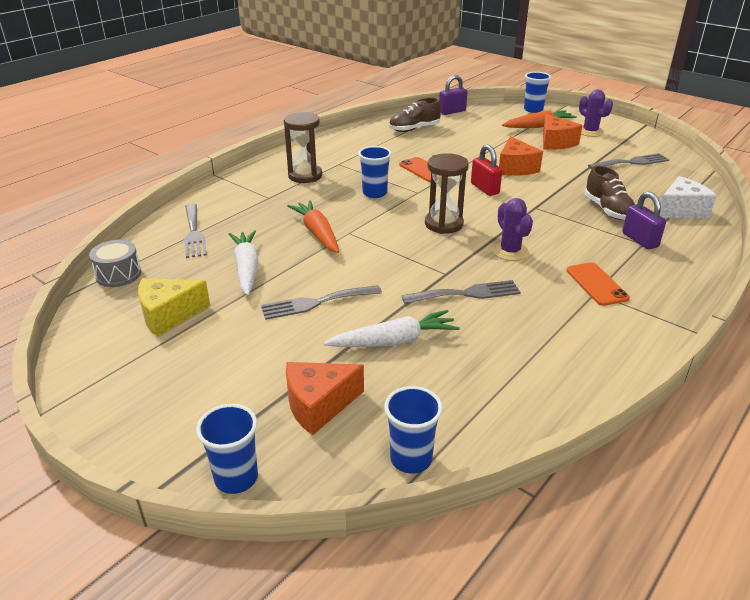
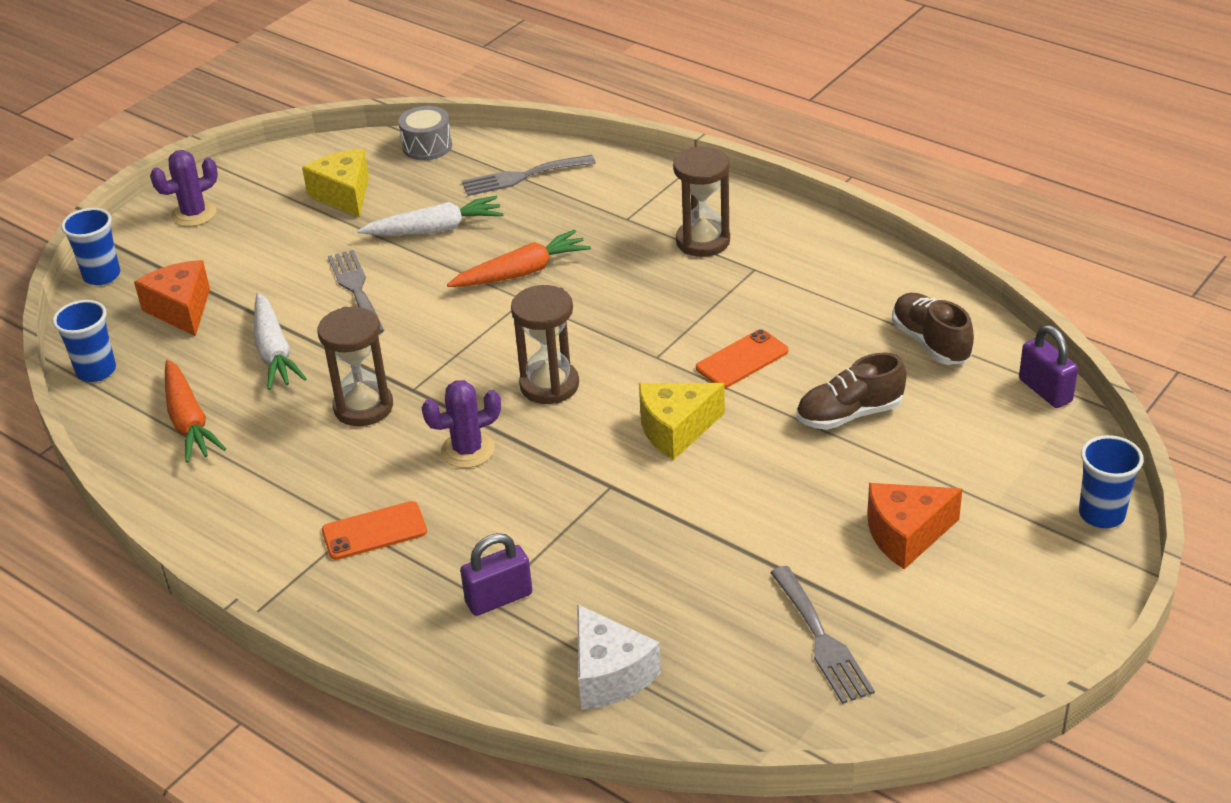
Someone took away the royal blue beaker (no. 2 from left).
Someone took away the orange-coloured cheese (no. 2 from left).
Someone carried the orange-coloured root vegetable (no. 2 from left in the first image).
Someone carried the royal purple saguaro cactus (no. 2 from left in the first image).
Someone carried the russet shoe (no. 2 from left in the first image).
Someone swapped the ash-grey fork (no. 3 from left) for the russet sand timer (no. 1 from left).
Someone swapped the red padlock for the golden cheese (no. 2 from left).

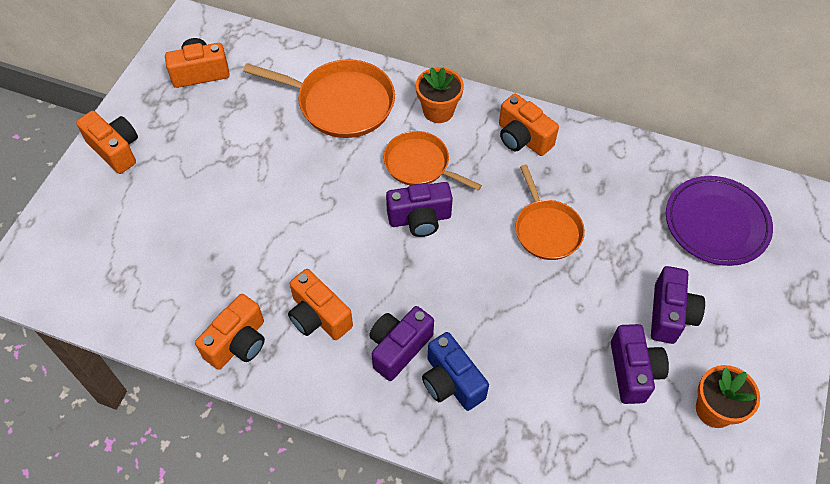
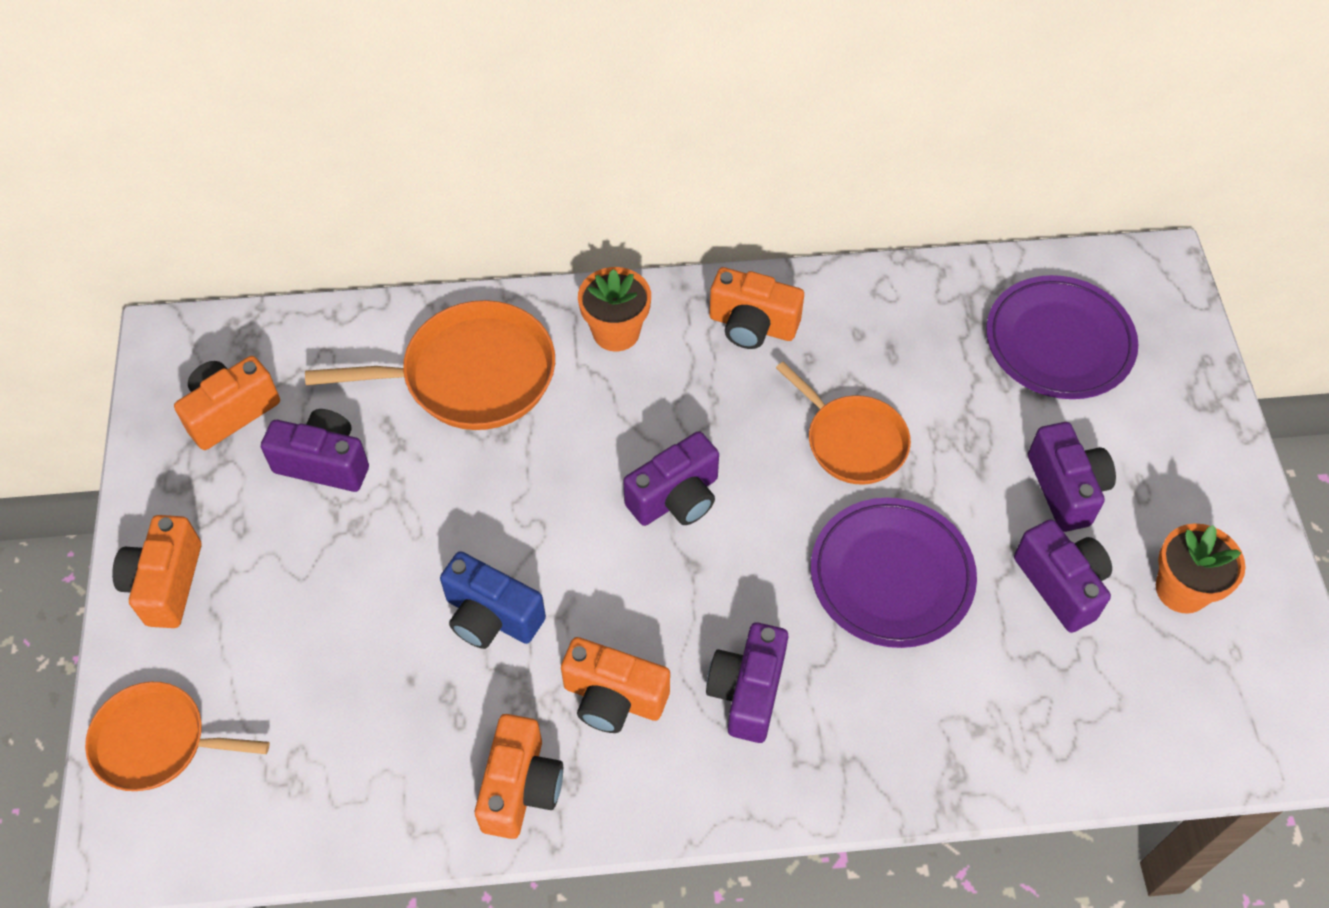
Someone put down the royal purple camera (no. 1 from left).
Someone put down the royal purple flat dish (no. 1 from left).
Someone carried the orange-coloured pan (no. 2 from left in the first image).
Someone carried the royal blue camera.
Someone rotated the orange-coloured camera (no. 1 from left) by 105 degrees counterclockwise.

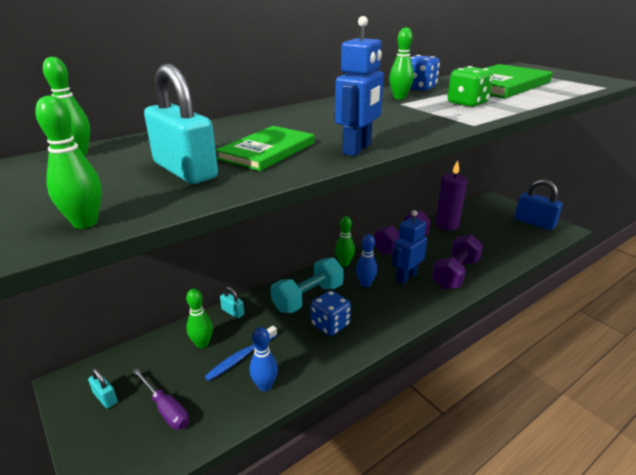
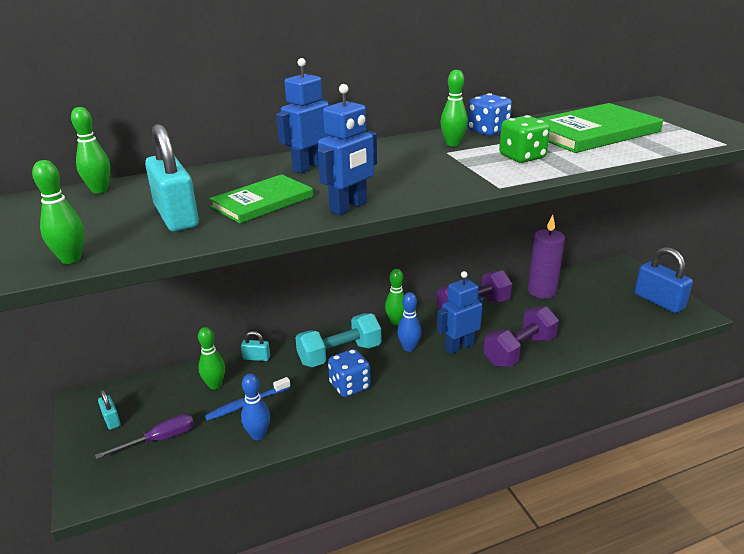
Someone put down the royal blue robot (no. 1 from left).
Someone rotated the royal purple hand screwdriver by 90 degrees counterclockwise.
Someone rotated the teal padlock (no. 3 from left) by 45 degrees counterclockwise.

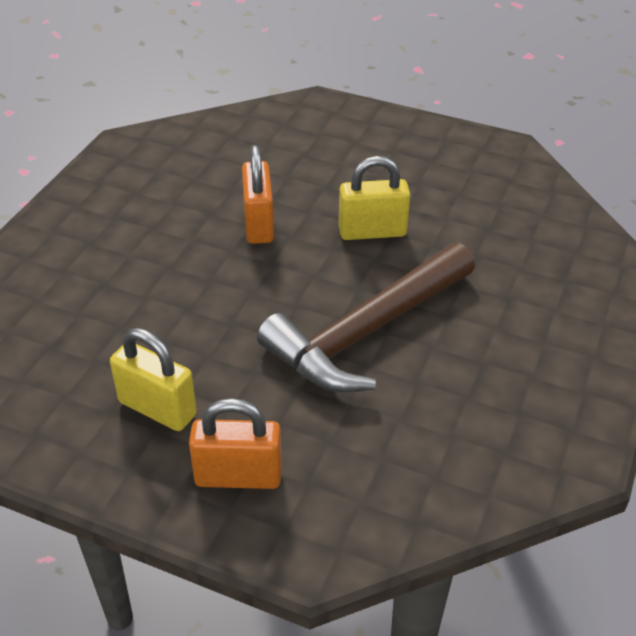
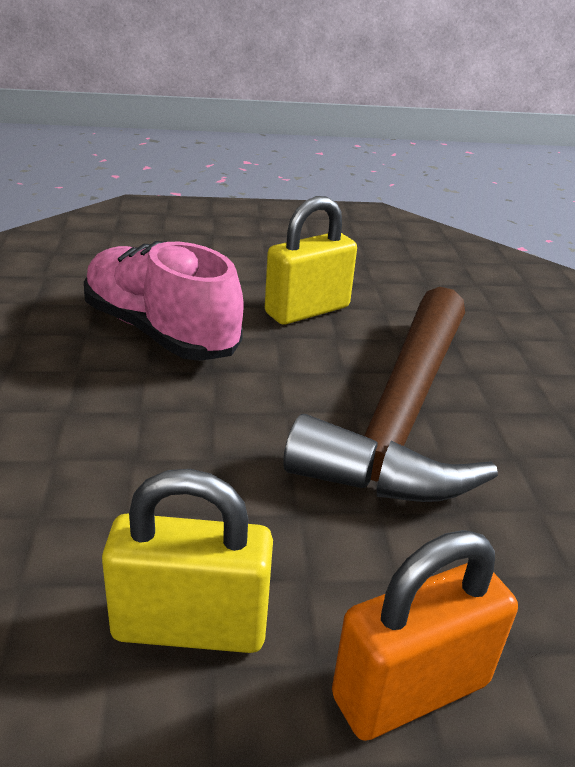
Someone swapped the orange-coloured padlock (no. 2 from left) for the rose-pink shoe.

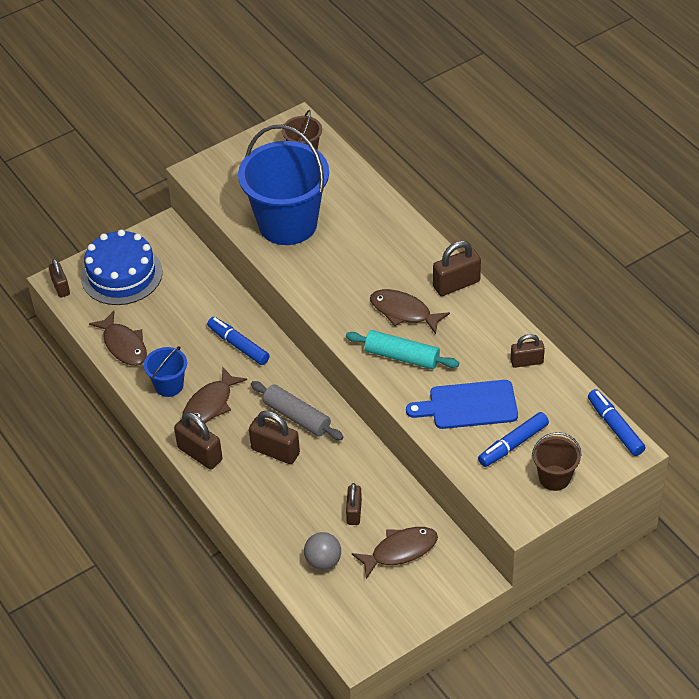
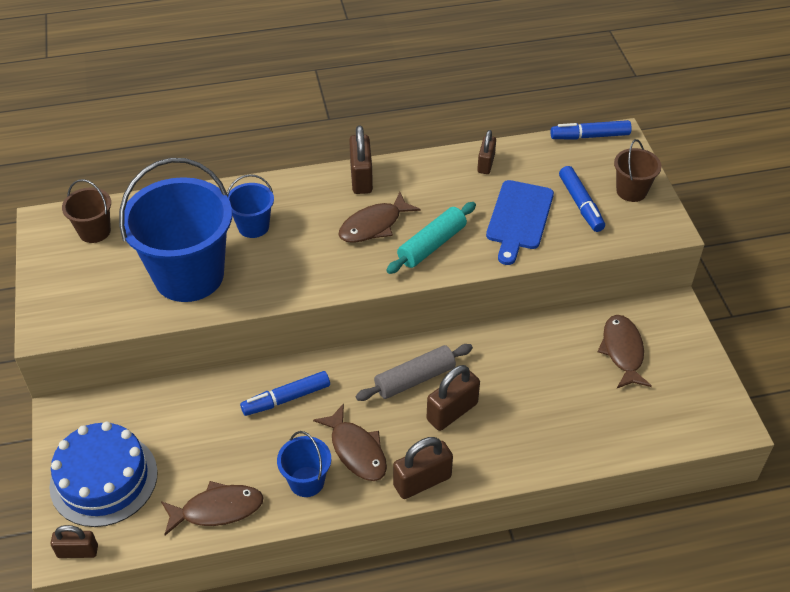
Someone took away the ash-grey ball.
Someone took away the russet padlock (no. 4 from left).
Someone put down the royal blue sand bucket (no. 2 from left).

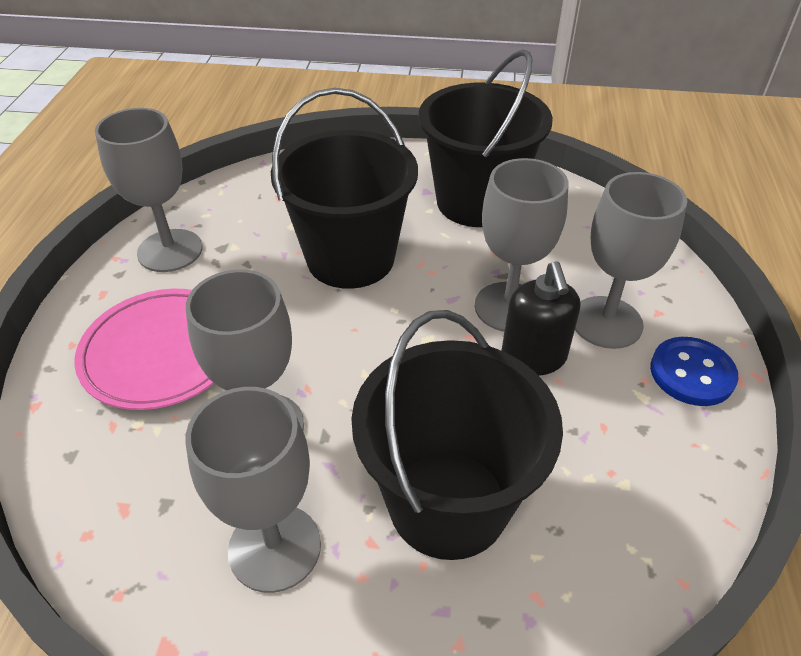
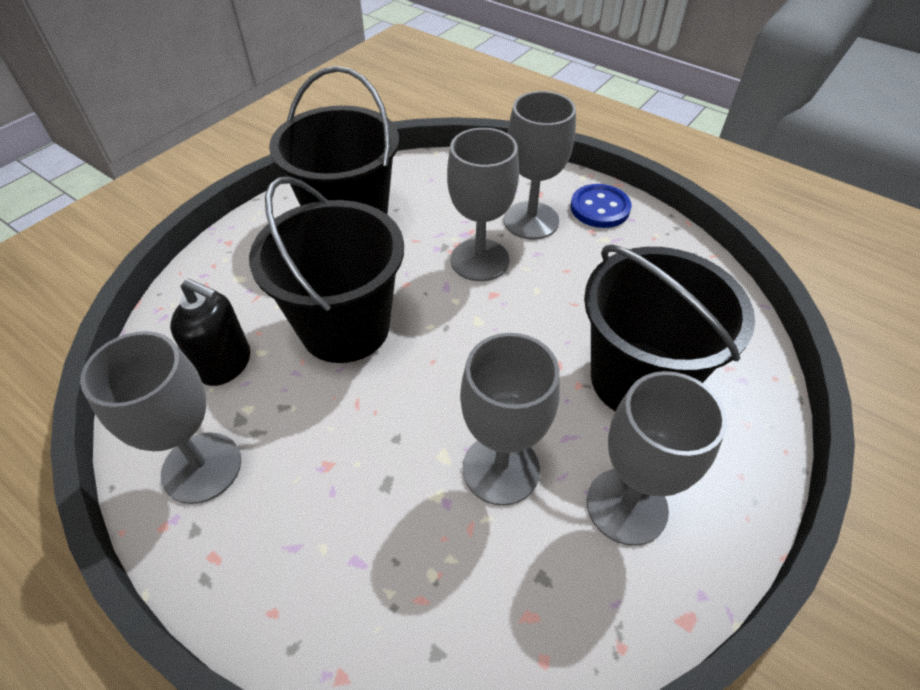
Someone took away the rose-pink flat dish.
Someone carried the ebony pump bottle.

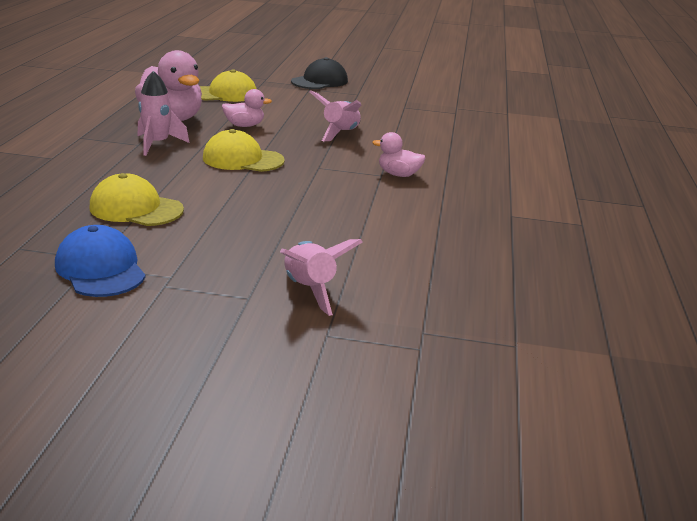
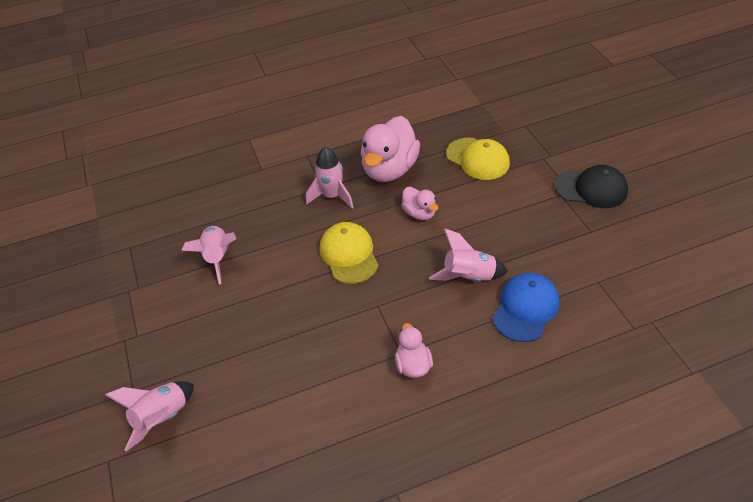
Someone carried the royal blue baseball cap.
Someone swapped the golden baseball cap (no. 1 from left) for the rose-pink rocket (no. 2 from left).

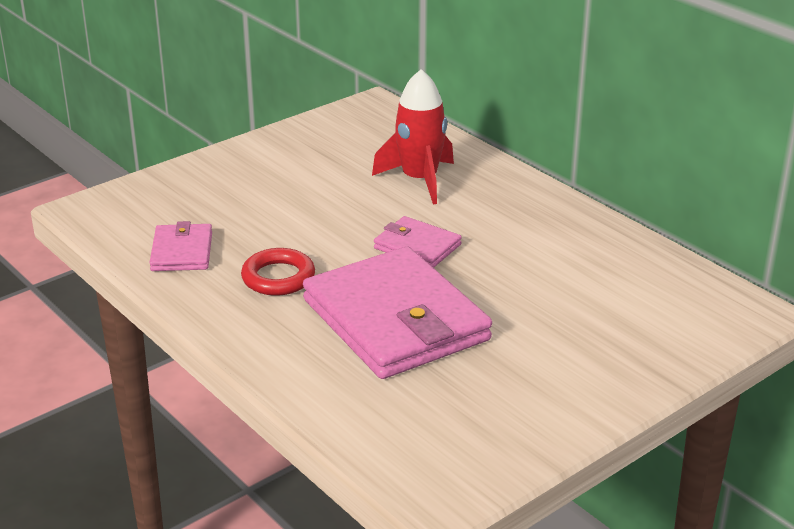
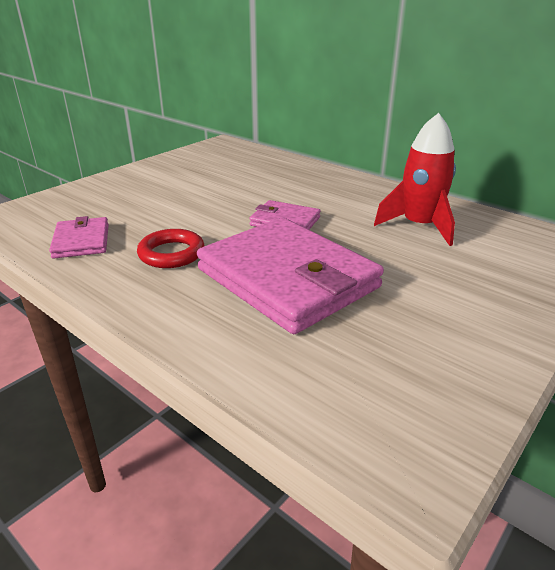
Someone carried the red rocket.

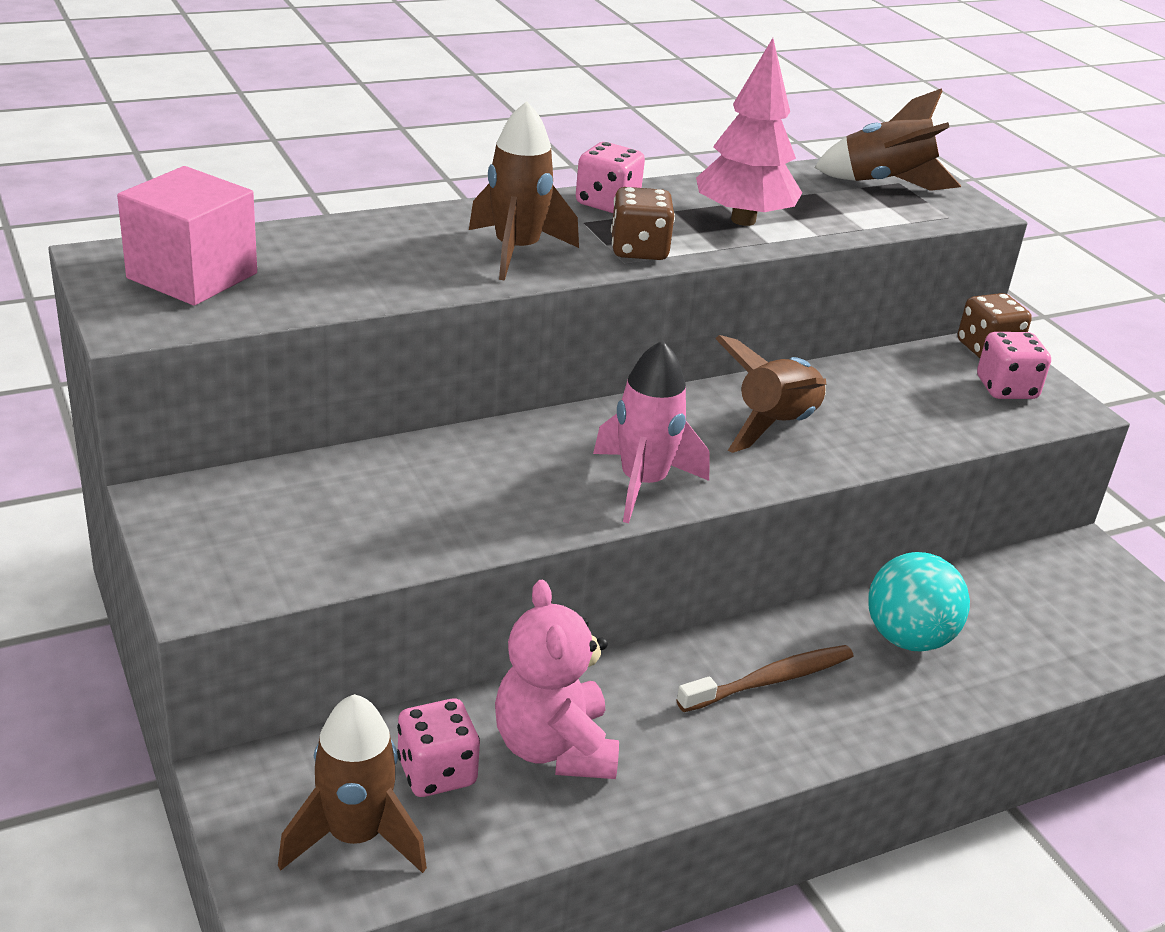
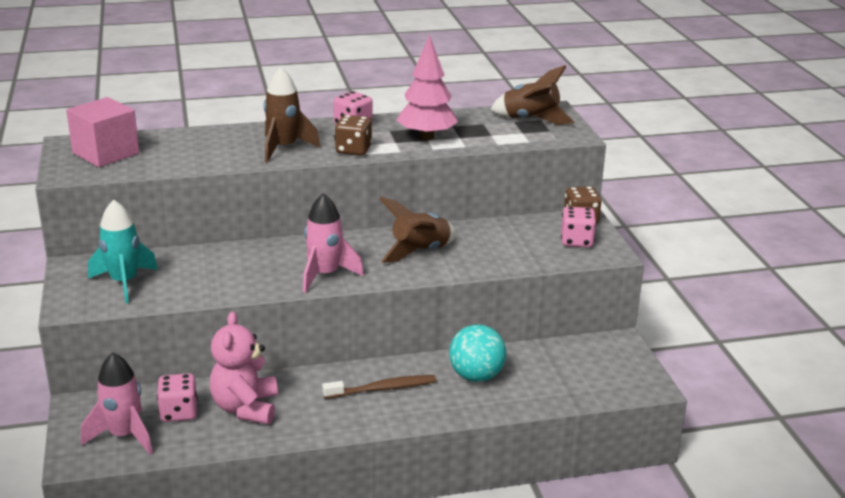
Someone put down the teal rocket.
Someone repainted the russet rocket (no. 1 from left), which became the rose-pink rocket (no. 1 from left).

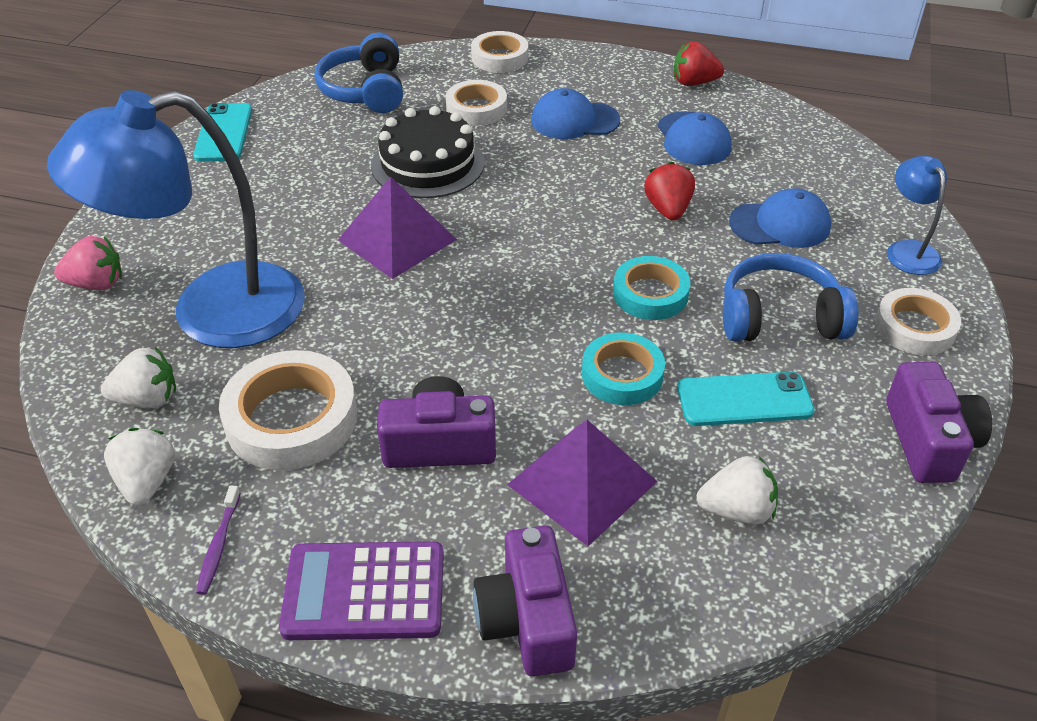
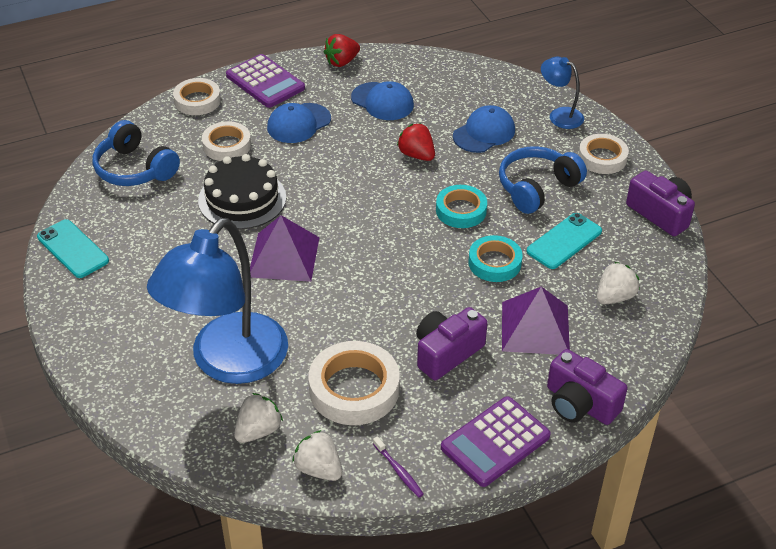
Someone took away the rose-pink strawberry.
Someone put down the royal purple adding machine (no. 1 from left).

